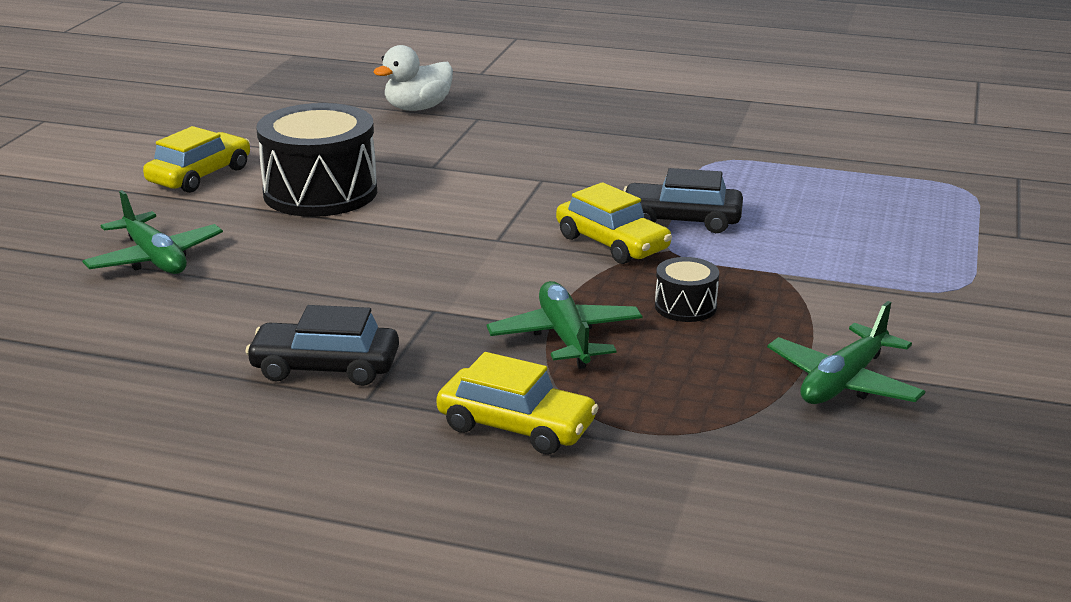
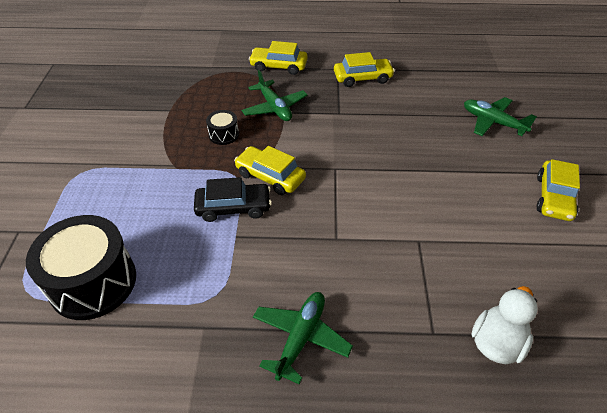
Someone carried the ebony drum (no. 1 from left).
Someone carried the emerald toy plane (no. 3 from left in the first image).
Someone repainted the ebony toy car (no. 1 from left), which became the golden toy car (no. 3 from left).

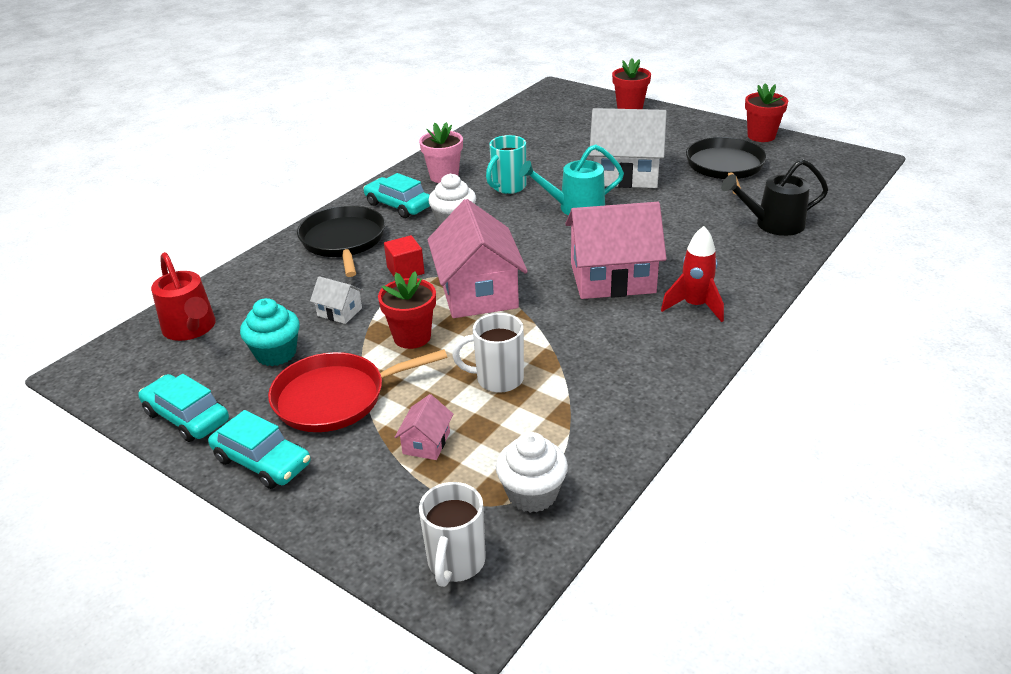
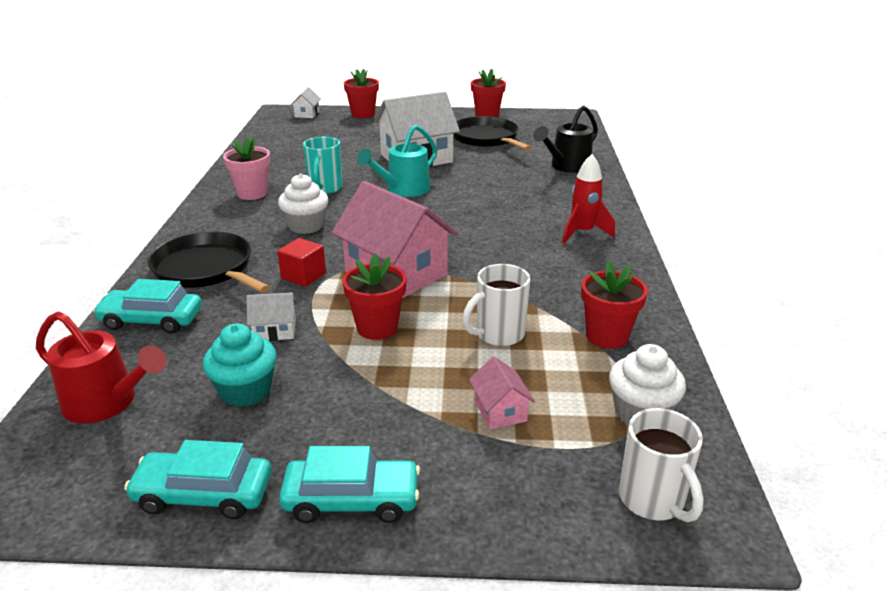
Someone took away the red pan.
Someone took away the rose-pink house (no. 3 from left).
Someone put down the pure white house (no. 2 from left).
Someone put down the red potted plant (no. 4 from left).
Someone carried the teal toy car (no. 3 from left in the first image).

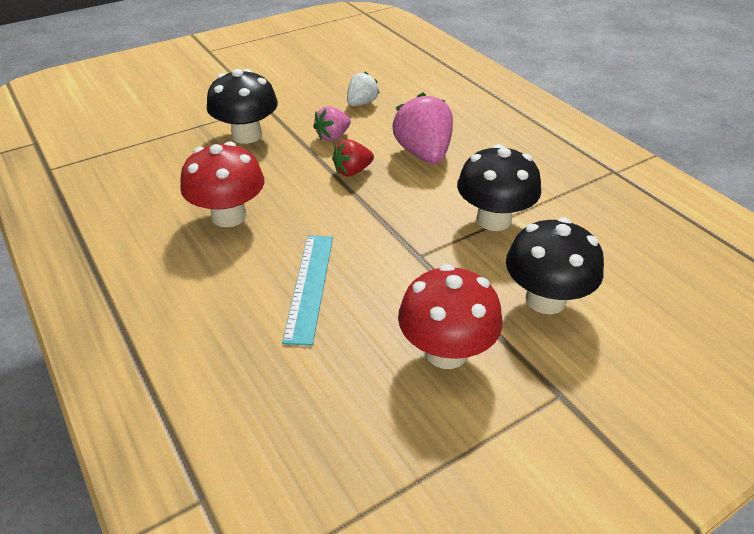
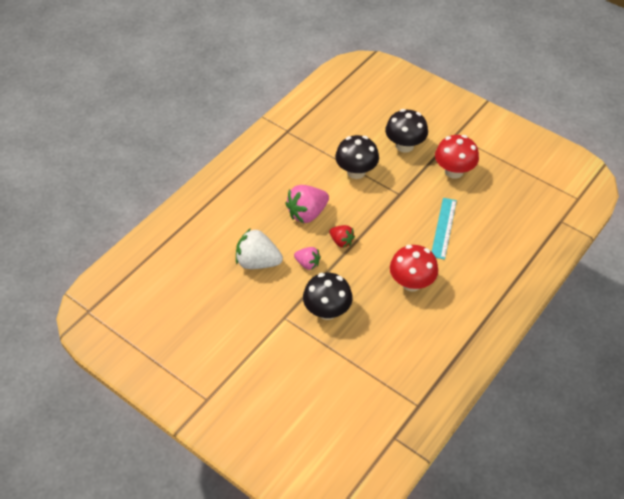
Someone rotated the teal ruler by 60 degrees counterclockwise.
Someone scaled the pure white strawberry by 1.73.

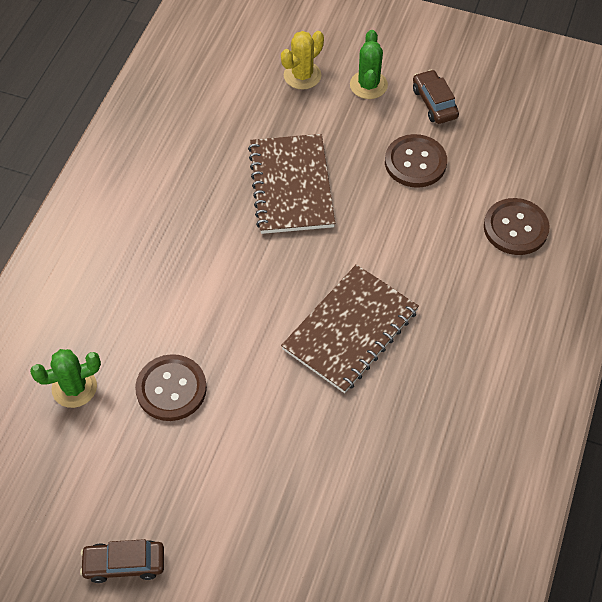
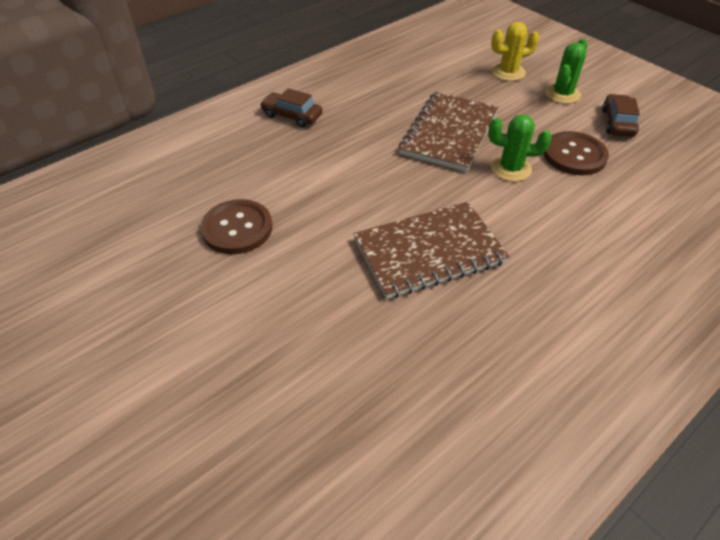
Someone took away the russet button (no. 3 from left).
Someone carried the emerald saguaro cactus (no. 1 from left).
Someone carried the russet toy car (no. 1 from left).

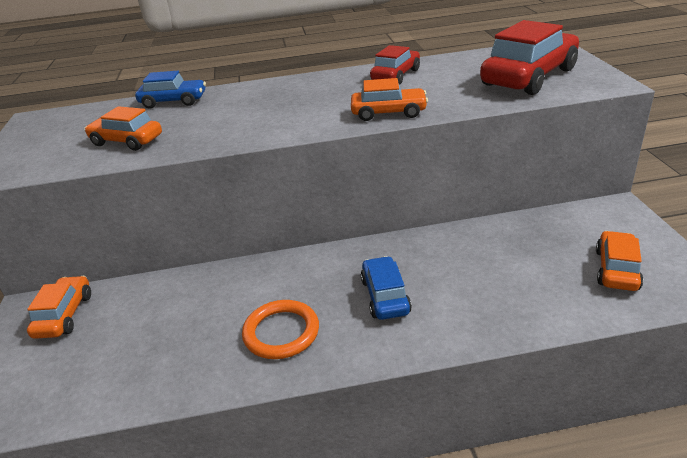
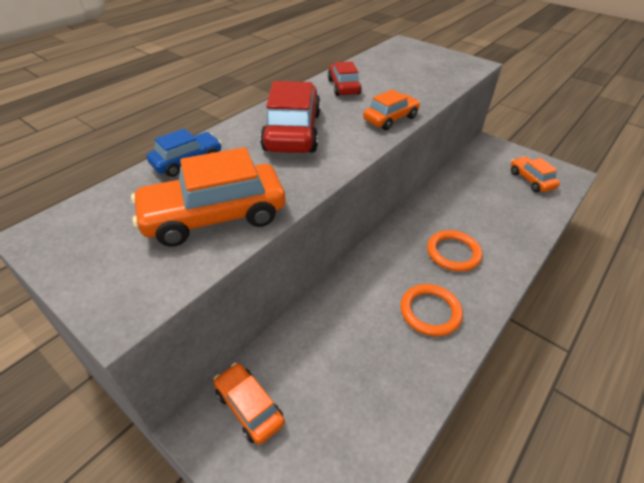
Someone carried the red toy car (no. 2 from left in the first image).
Someone swapped the royal blue toy car (no. 2 from left) for the orange-coloured ring (no. 2 from left).
Someone scaled the orange-coloured toy car (no. 2 from left in the first image) by 1.73.

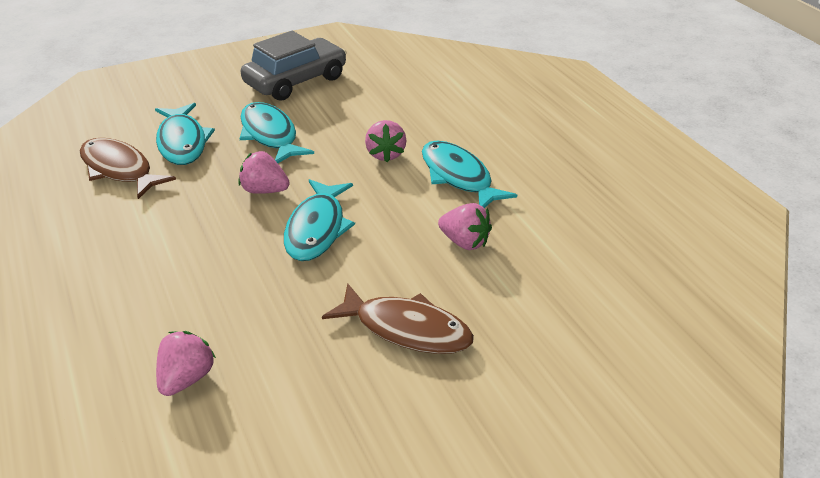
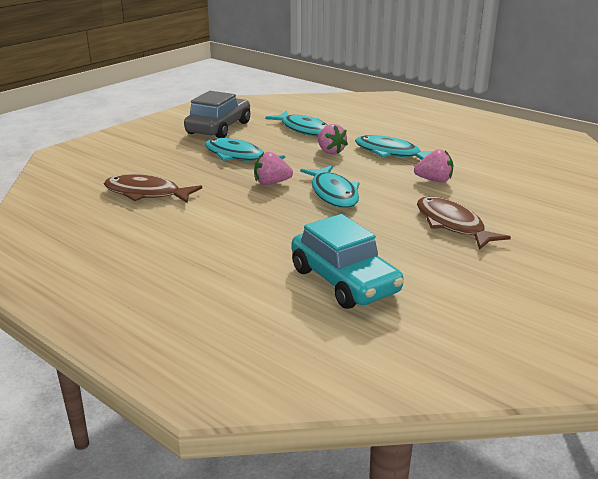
Someone carried the teal fish figure (no. 1 from left in the first image).
Someone swapped the rose-pink strawberry (no. 1 from left) for the teal toy car.
Someone rotated the russet fish figure (no. 2 from left) by 120 degrees counterclockwise.

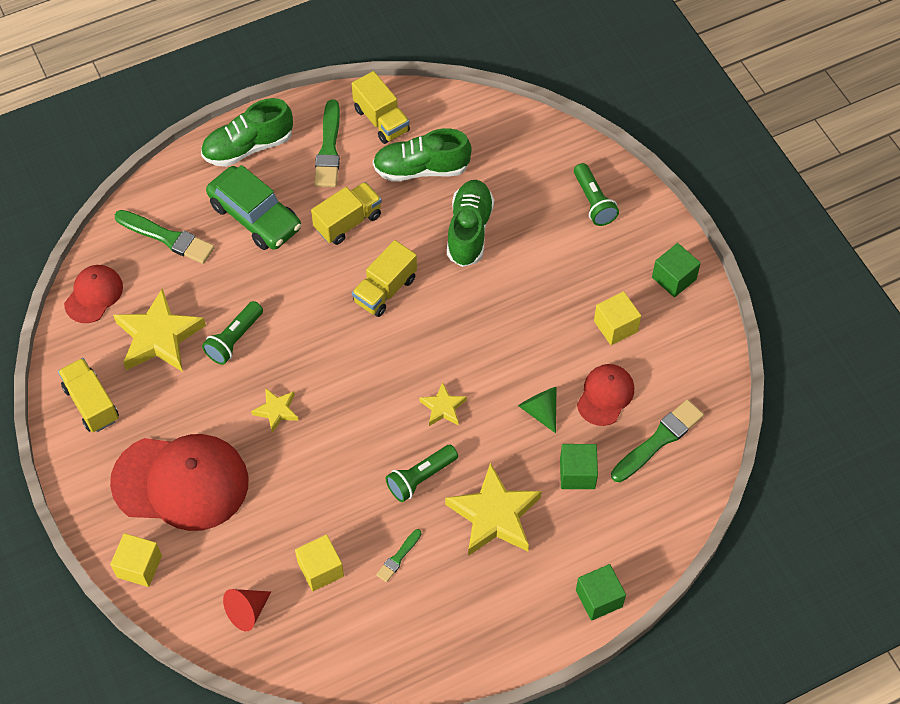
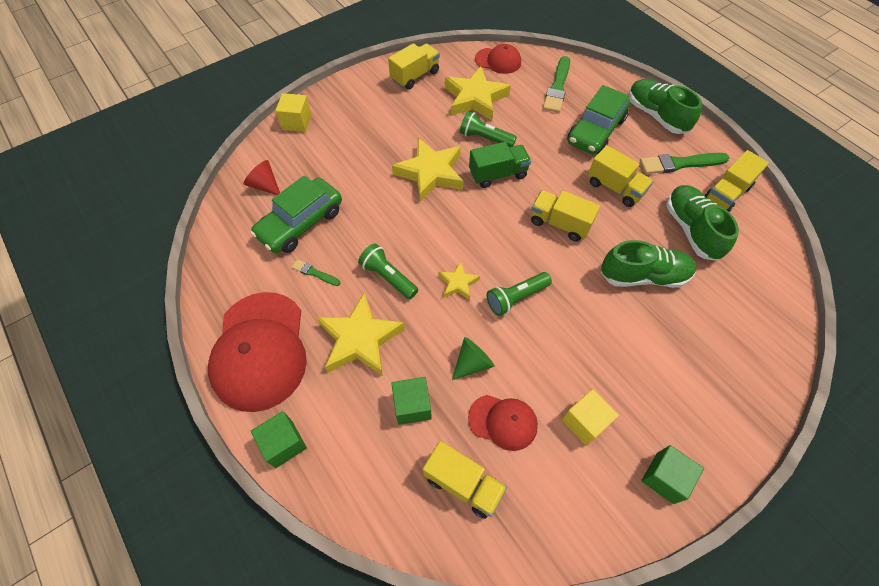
Someone put down the emerald toy truck.
Someone carried the red baseball cap (no. 2 from left in the first image).
Someone carried the emerald torch (no. 3 from left).
Someone swapped the golden solid cube (no. 2 from left) for the emerald toy car (no. 1 from left).
Someone swapped the emerald paint brush (no. 4 from left) for the golden toy truck (no. 2 from left).
Someone scaled the golden star shape (no. 2 from left) by 1.96.

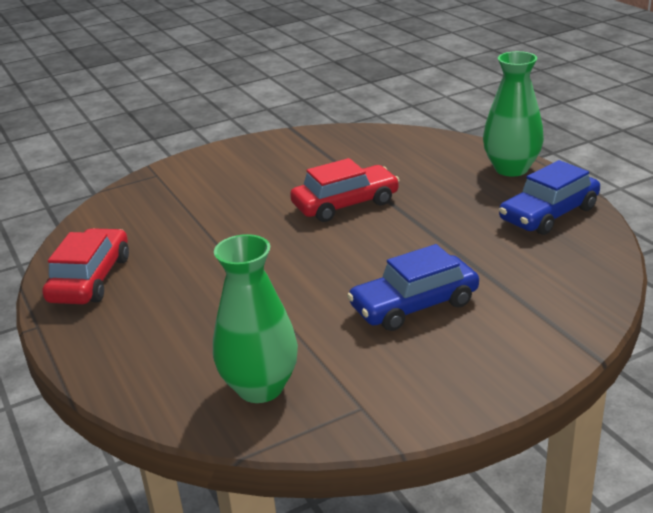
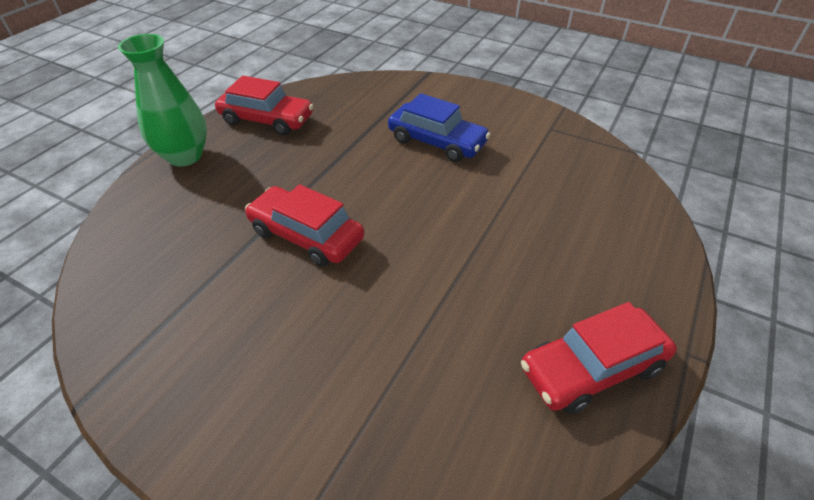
Someone took away the emerald flower vase (no. 1 from left).
Someone repainted the royal blue toy car (no. 2 from left), which became the red toy car (no. 1 from left).

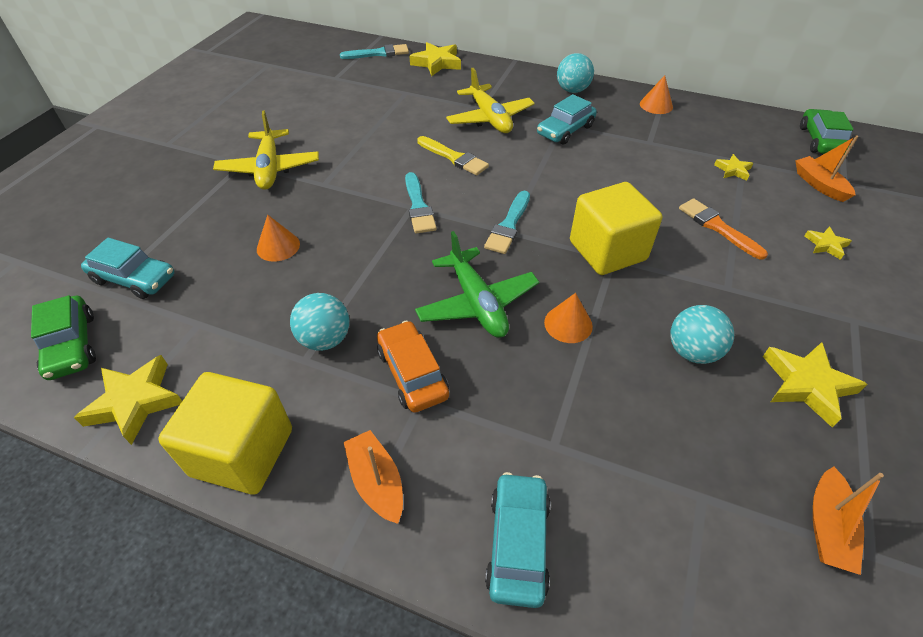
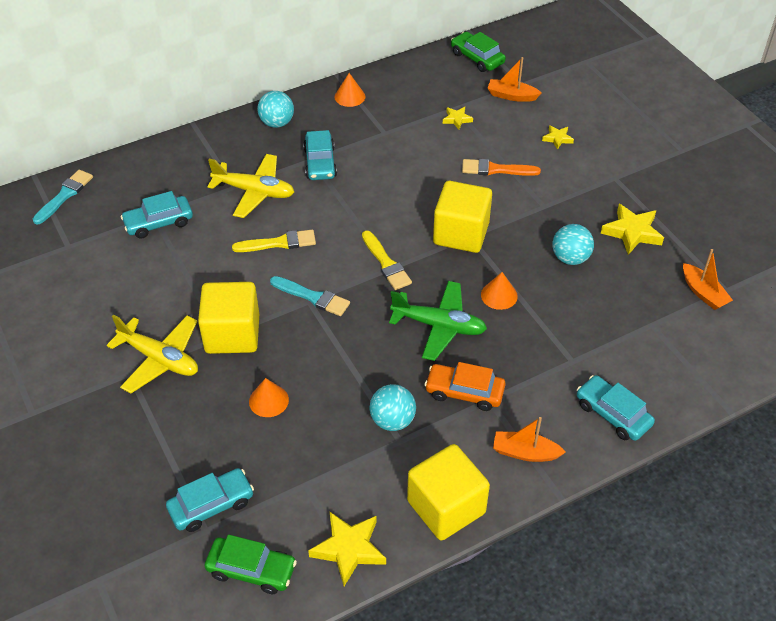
Someone took away the golden star shape (no. 2 from left).
Someone put down the teal toy car (no. 1 from left).
Someone put down the golden solid cube (no. 1 from left).
Someone repainted the teal paint brush (no. 3 from left), which became the golden paint brush (no. 2 from left).

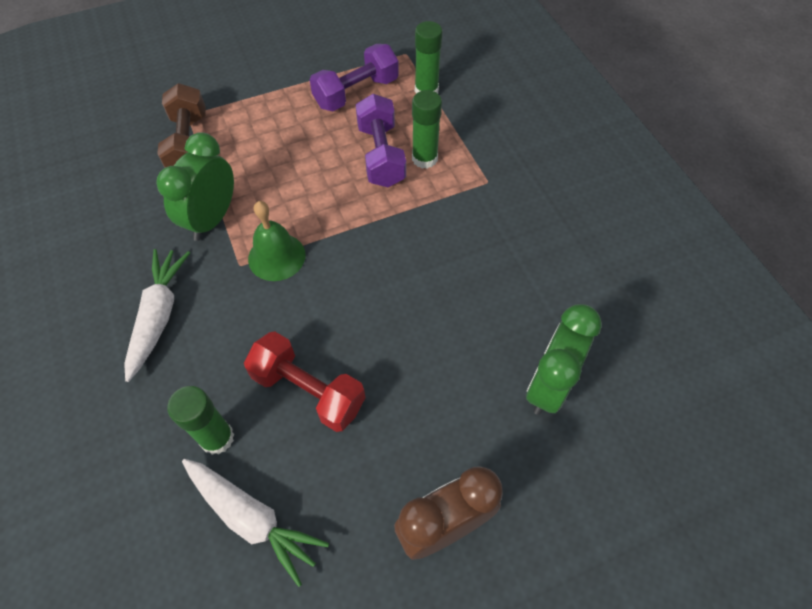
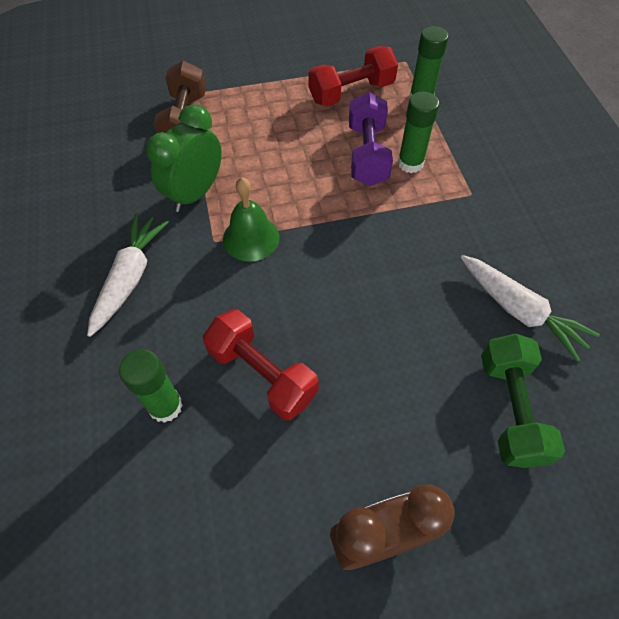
Someone carried the pure white root vegetable (no. 2 from left).
Someone swapped the emerald bedside clock (no. 2 from left) for the emerald free weight.
Someone repainted the royal purple free weight (no. 1 from left), which became the red free weight (no. 2 from left).

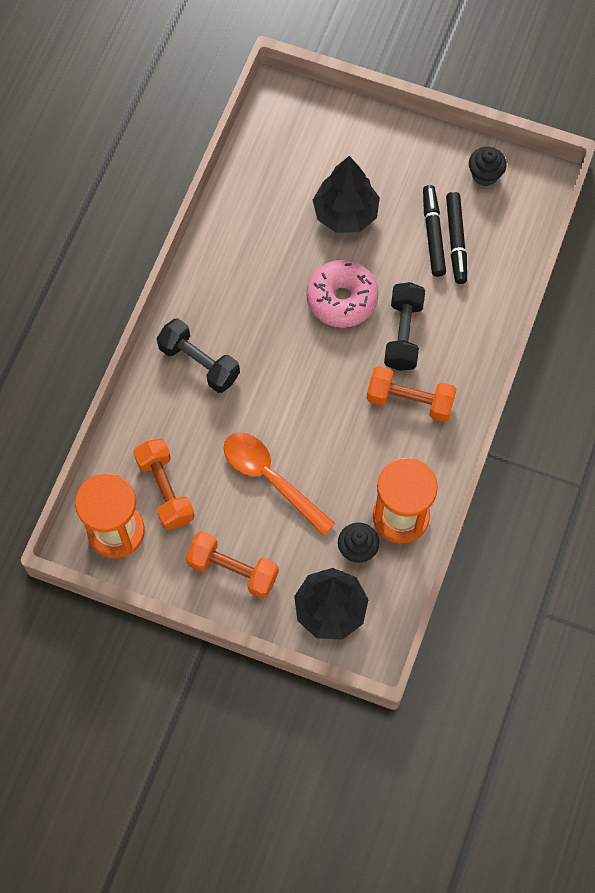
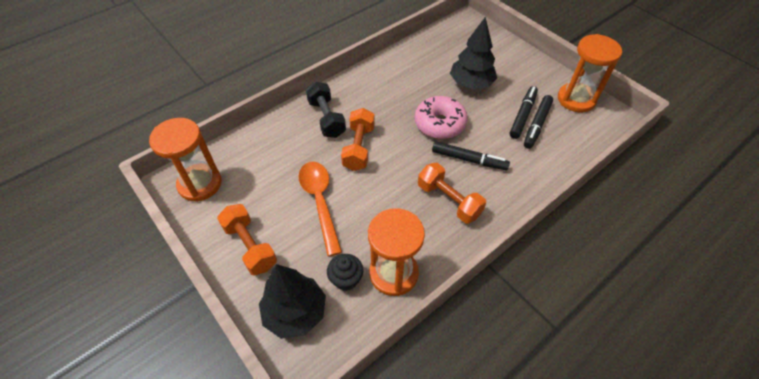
Someone carried the orange-coloured free weight (no. 1 from left in the first image).
Someone swapped the ebony free weight (no. 2 from left) for the ebony felt pen (no. 1 from left).
Someone swapped the ebony fairy cake (no. 2 from left) for the orange-coloured sand timer (no. 3 from left).

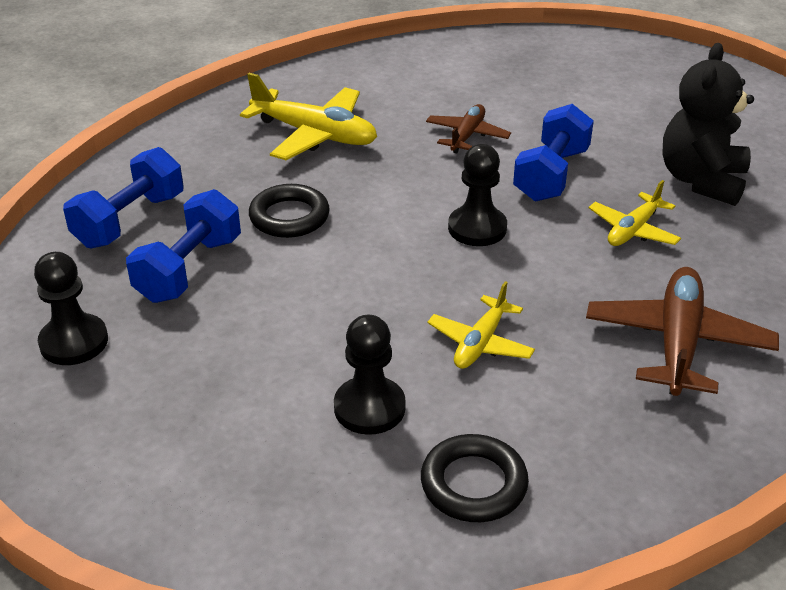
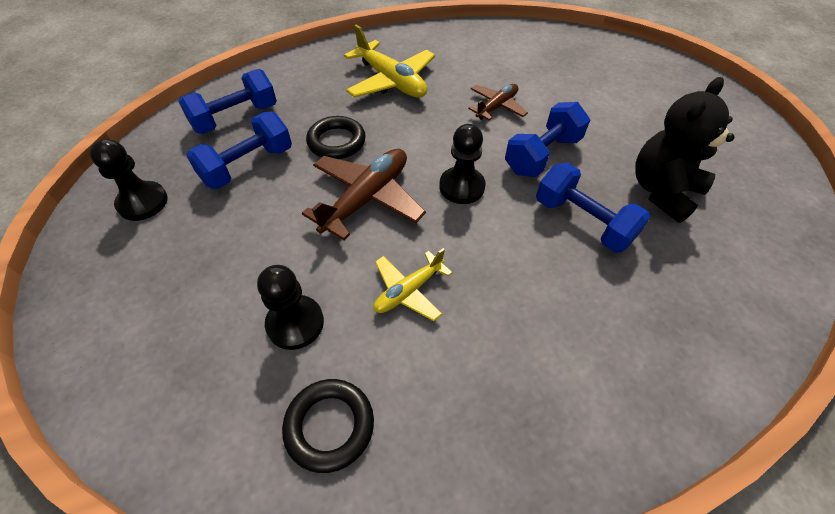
Someone carried the russet toy plane (no. 2 from left in the first image).
Someone swapped the golden toy plane (no. 3 from left) for the royal blue free weight (no. 4 from left).

